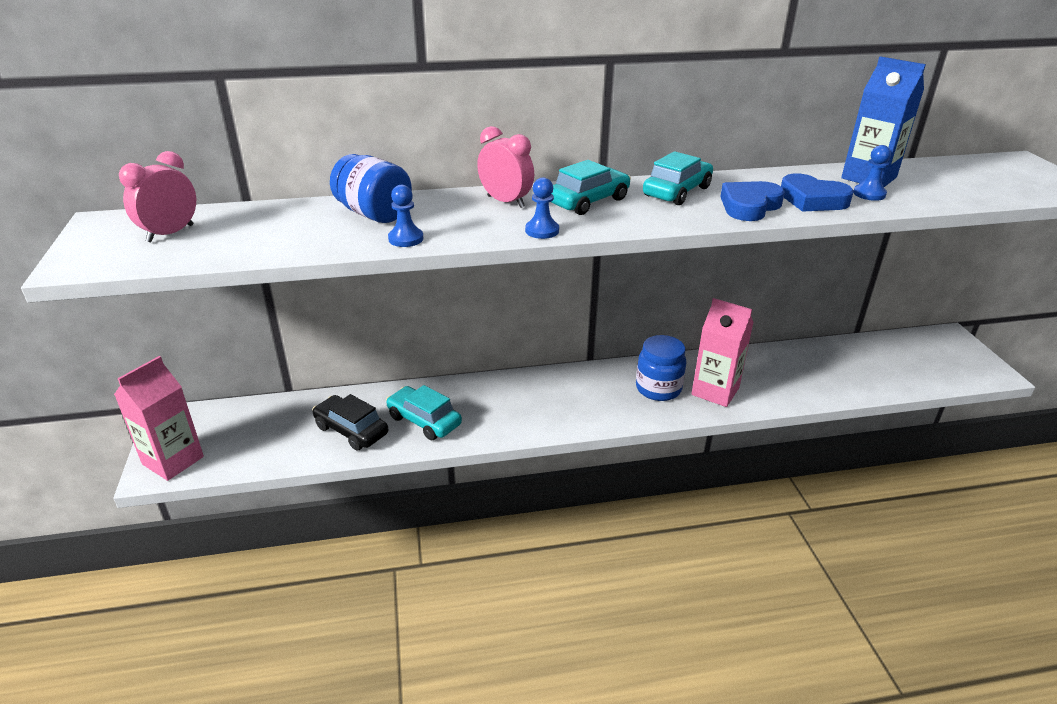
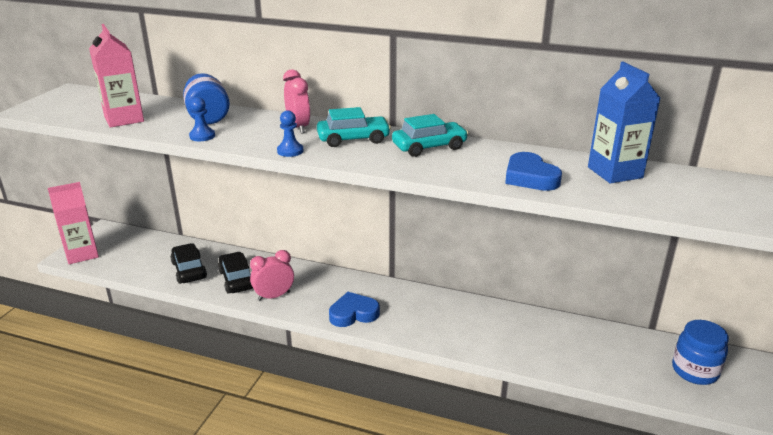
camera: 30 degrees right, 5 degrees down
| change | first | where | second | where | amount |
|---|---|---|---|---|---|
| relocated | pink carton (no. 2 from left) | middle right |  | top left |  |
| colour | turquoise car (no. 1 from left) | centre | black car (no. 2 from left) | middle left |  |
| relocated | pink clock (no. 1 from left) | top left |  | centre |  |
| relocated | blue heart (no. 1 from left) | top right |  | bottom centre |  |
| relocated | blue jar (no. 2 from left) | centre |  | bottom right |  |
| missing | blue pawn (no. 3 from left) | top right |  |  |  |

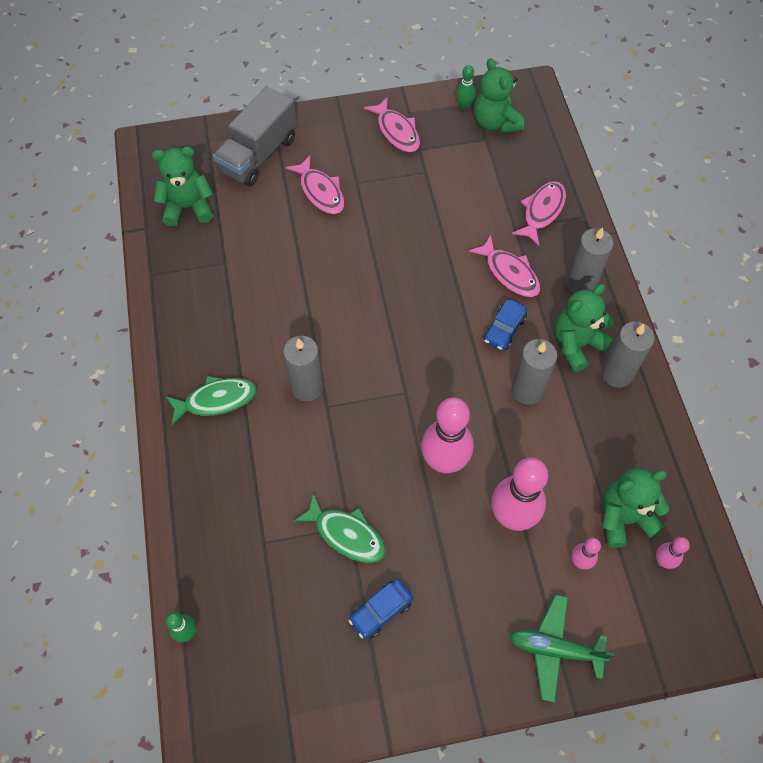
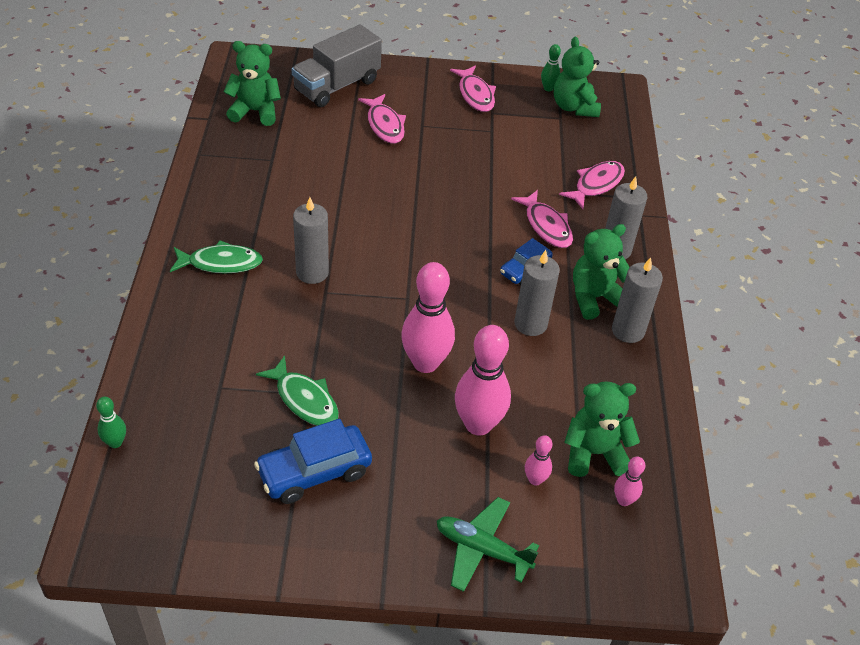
camera: 10 degrees right, 15 degrees down
| change | first | where | second | where | amount |
|---|---|---|---|---|---|
| size | blue car (no. 1 from left) | bottom centre |  | bottom centre | x1.60 |

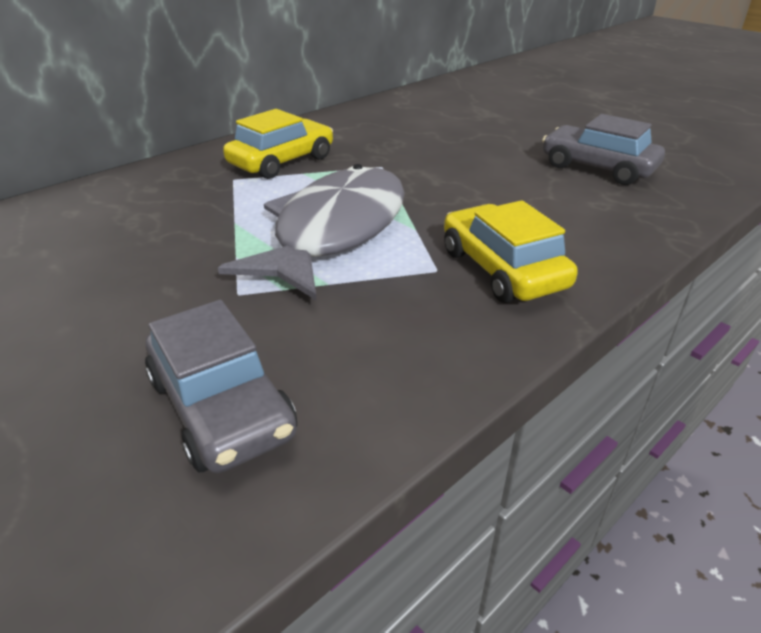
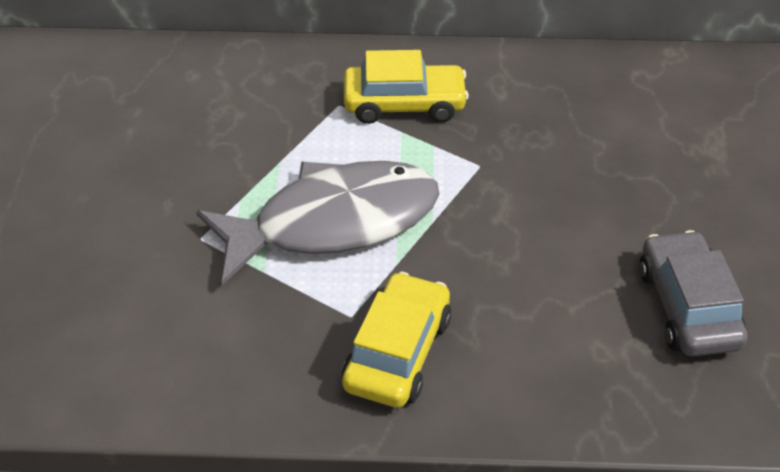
camera: 45 degrees right, 10 degrees up
| change | first | where | second | where | amount |
|---|---|---|---|---|---|
| missing | grey car (no. 1 from left) | middle left |  |  |  |

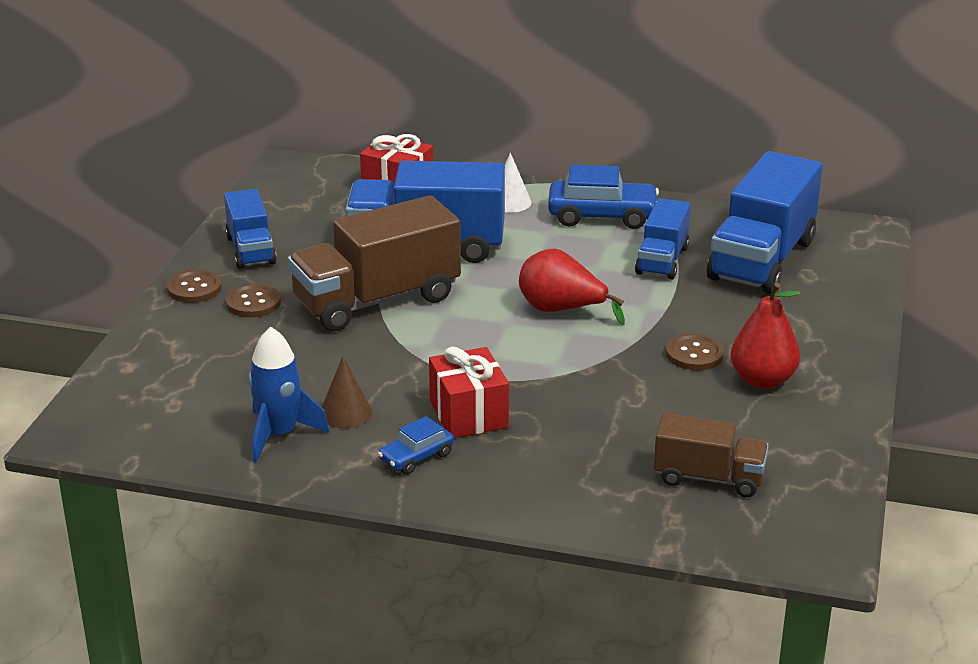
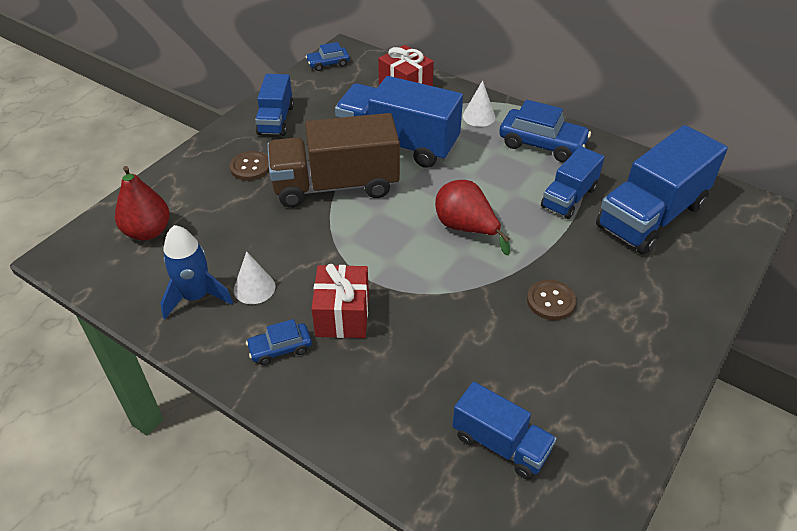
camera: 20 degrees right, 15 degrees up
| change | first | where | second | where | amount |
|---|---|---|---|---|---|
| relocated | red pear (no. 2 from left in the first image) | middle right | red pear (no. 1 from left) | middle left |  |
| colour | brown cone | centre | white cone (no. 1 from left) | middle left |  |
| appeared |  |  | blue car (no. 2 from left) | top centre |  |
| colour | brown truck (no. 2 from left) | bottom right | blue truck (no. 3 from left) | bottom centre |  |
| missing | brown button (no. 1 from left) | middle left |  |  |  |

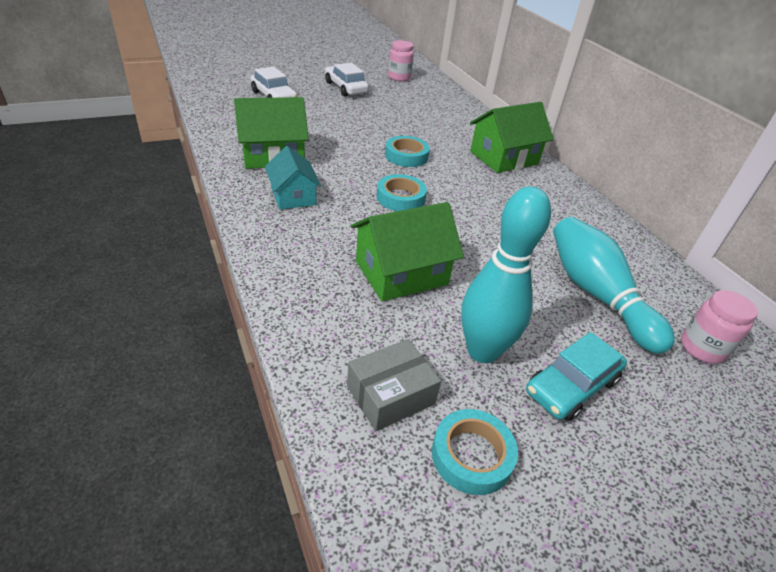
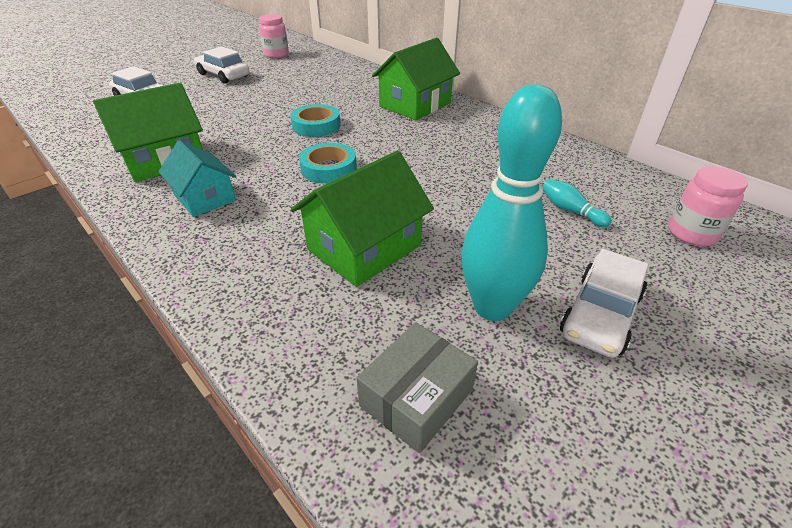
camera: 15 degrees left, 0 degrees up
| change | first | where | second | where | amount |
|---|---|---|---|---|---|
| size | turquoise bowling pin (no. 2 from left) | middle right |  | middle right | x0.43 |
| colour | turquoise car | middle right | white car (no. 3 from left) | middle right |  |
| missing | turquoise tape (no. 3 from left) | bottom centre |  |  |  |

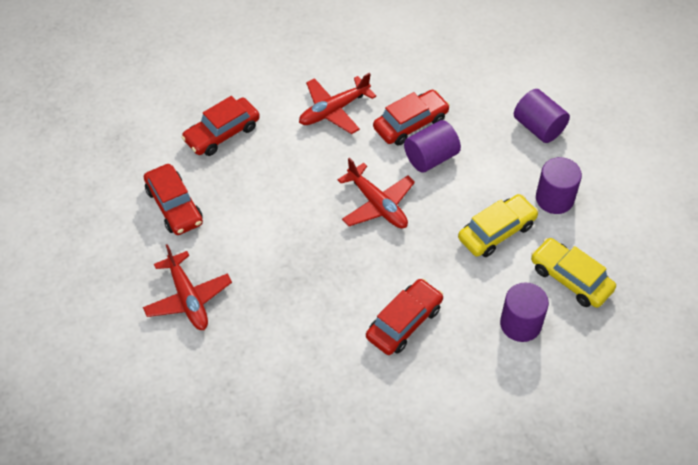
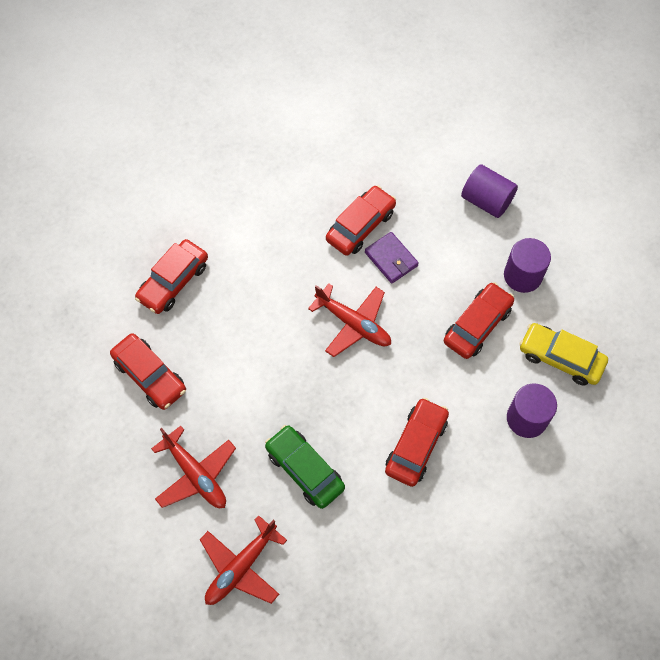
camera: 15 degrees left, 10 degrees up
| change | first | where | second | where | amount |
|---|---|---|---|---|---|
| relocated | red plane (no. 2 from left) | top centre |  | bottom centre |  |
| appeared |  |  | green car | bottom centre |  |
| exchanged | purple cylinder (no. 1 from left) | top centre | purple wallet | centre |  |
| colour | yellow car (no. 1 from left) | middle right | red car (no. 5 from left) | middle right |  |

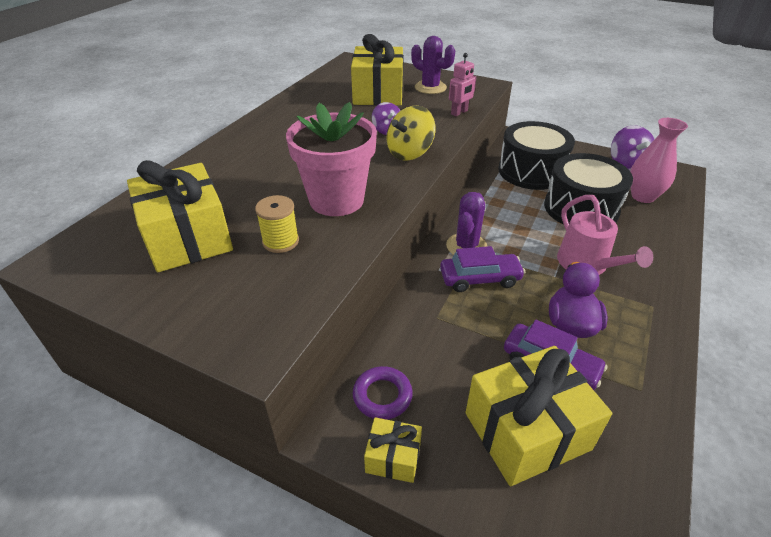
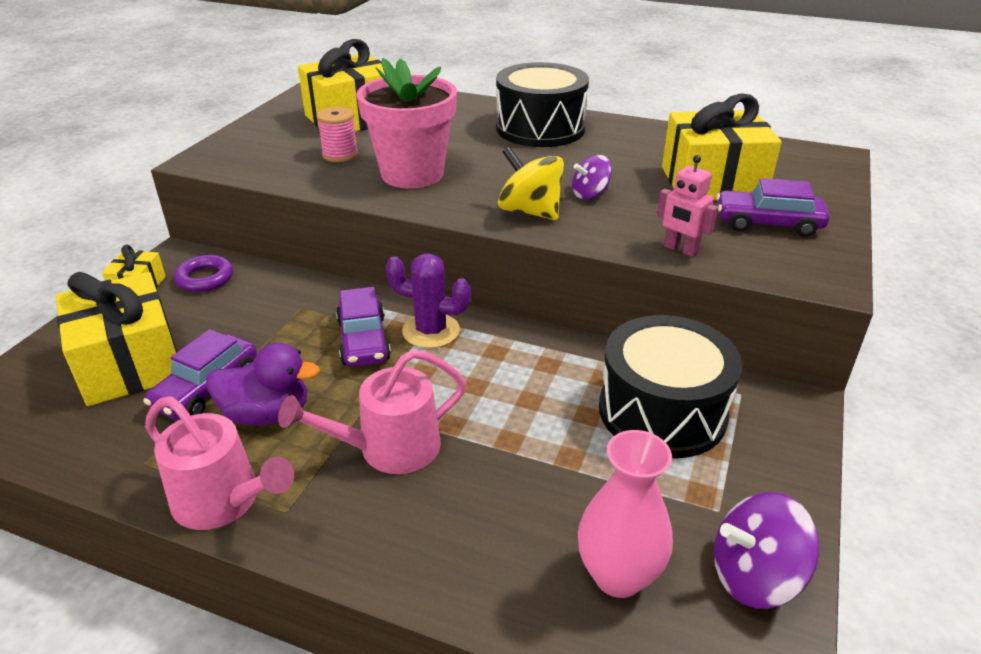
camera: 85 degrees right, 5 degrees down
| change | first | where | second | where | amount |
|---|---|---|---|---|---|
| appeared |  |  | pink watering can (no. 1 from left) | bottom left |  |
| colour | yellow spool | centre | pink spool | top centre |  |
| relocated | black drum (no. 2 from left in the first image) | middle right | black drum (no. 1 from left) | top centre |  |
| exchanged | purple cactus (no. 1 from left) | top centre | purple car (no. 3 from left) | top right |  |

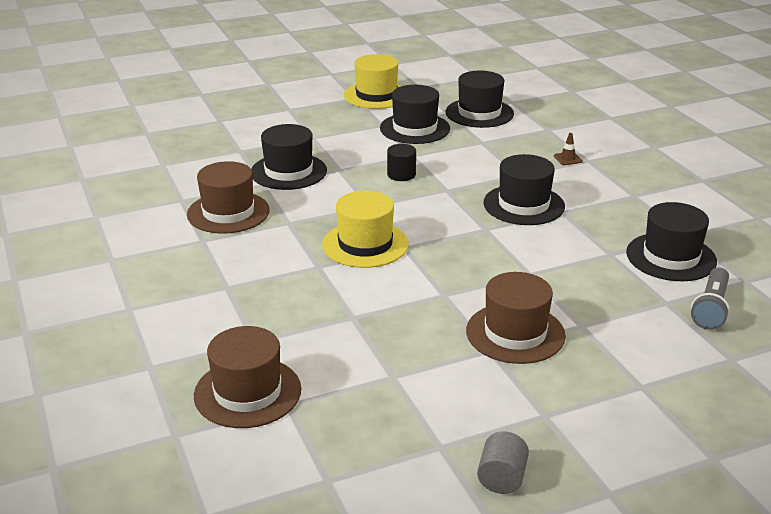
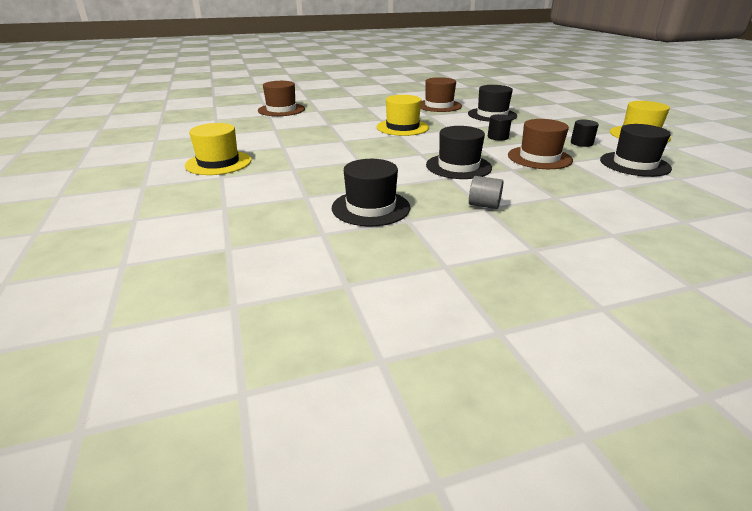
camera: 95 degrees right, 0 degrees up
| change | first | where | second | where | amount |
|---|---|---|---|---|---|
| appeared |  |  | yellow hat (no. 1 from left) | top left |  |
| relocated | grey cylinder | bottom centre |  | centre |  |
| relocated | brown hat (no. 3 from left) | middle right |  | top right |  |
| exchanged | black hat (no. 2 from left) | top centre | black cylinder (no. 2 from left) | top right |  |
| missing | brown traffic cone | top right |  |  |  |
| missing | grey flashlight | middle right |  |  |  |

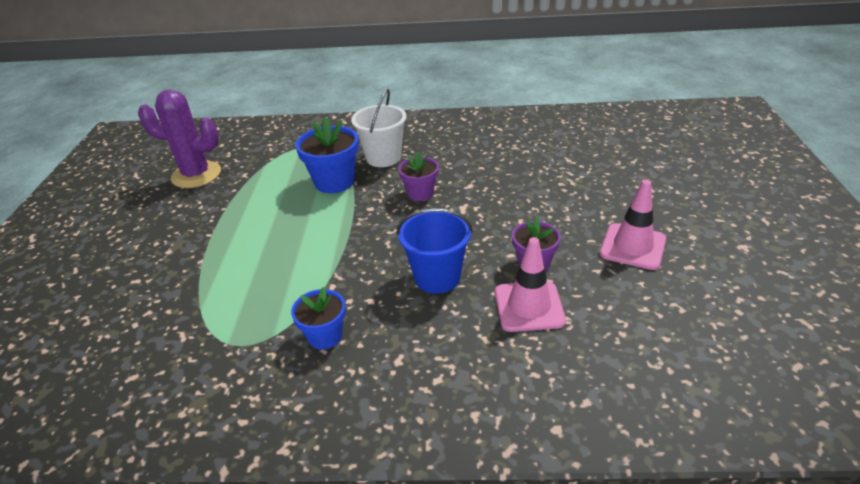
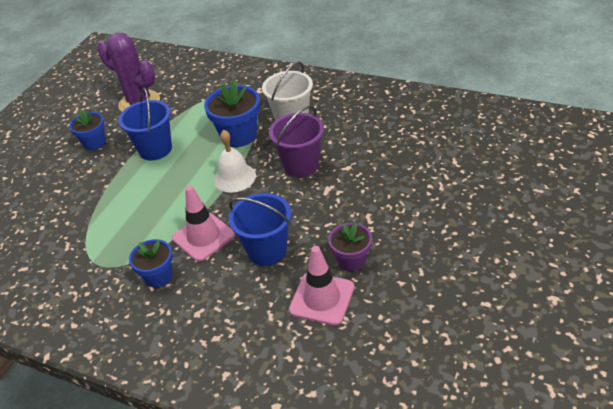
camera: 25 degrees right, 5 degrees up
| change | first | where | second | where | amount |
|---|---|---|---|---|---|
| appeared |  |  | blue flower pot (no. 1 from left) | top left |  |
| appeared |  |  | blue bucket (no. 1 from left) | top left |  |
| relocated | pink traffic cone (no. 2 from left in the first image) | middle right | pink traffic cone (no. 1 from left) | middle left |  |
| appeared |  |  | white bell | centre |  |
| exchanged | purple flower pot (no. 1 from left) | centre | purple bucket | centre |  |

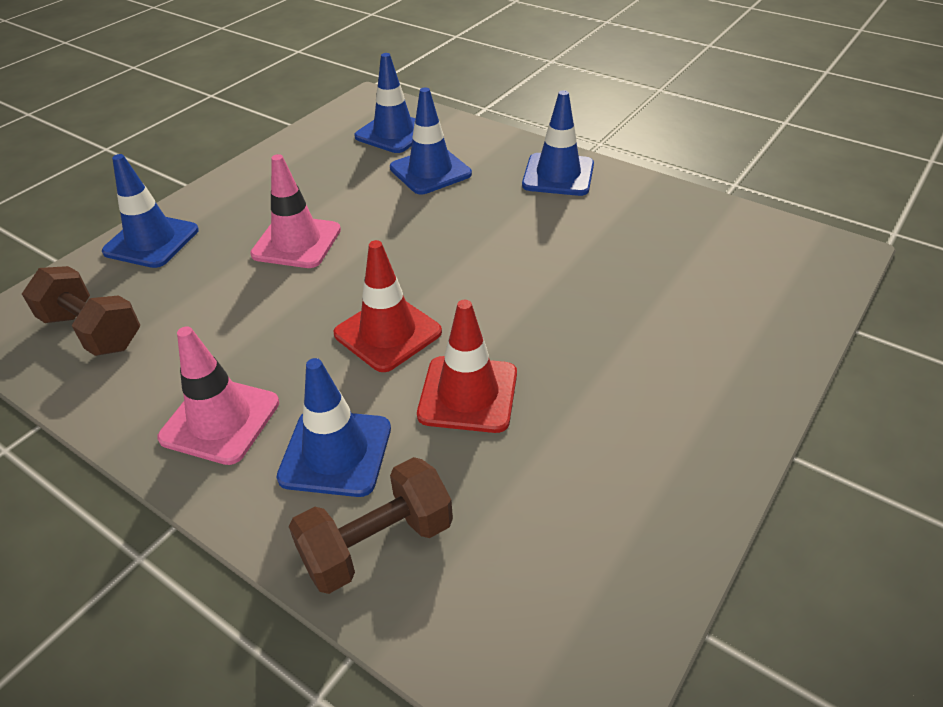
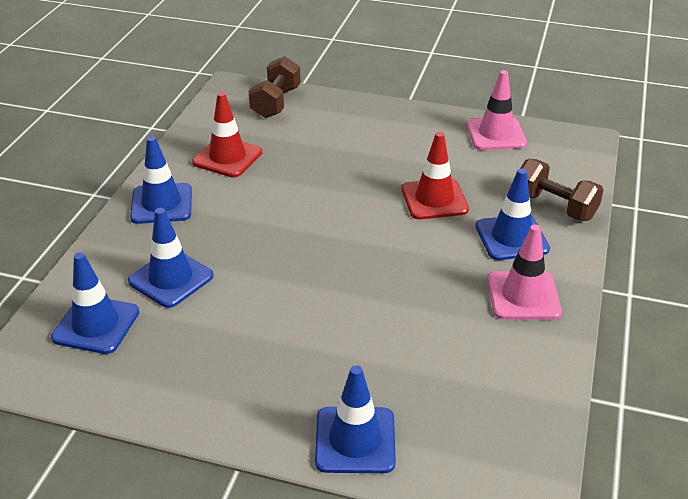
camera: 110 degrees left, 5 degrees down
| change | first | where | second | where | amount |
|---|---|---|---|---|---|
| relocated | red traffic cone (no. 1 from left) | centre |  | top left |  |
| relocated | brown dumbbell (no. 1 from left) | middle left |  | top centre |  |
| relocated | pink traffic cone (no. 2 from left in the first image) | top left | pink traffic cone (no. 1 from left) | top right |  |

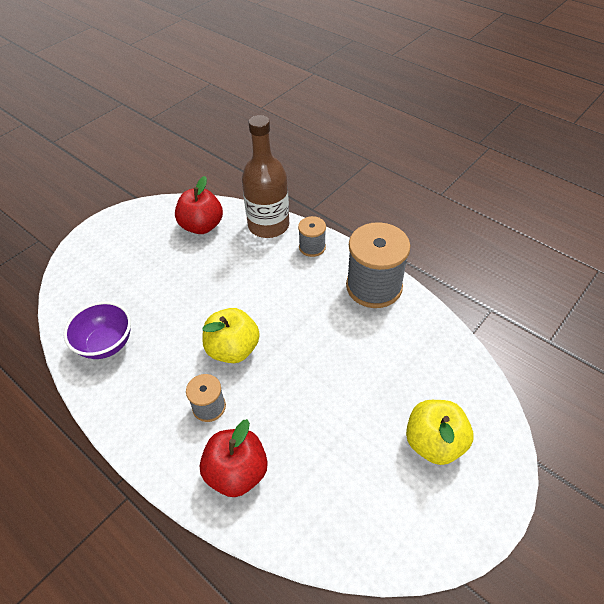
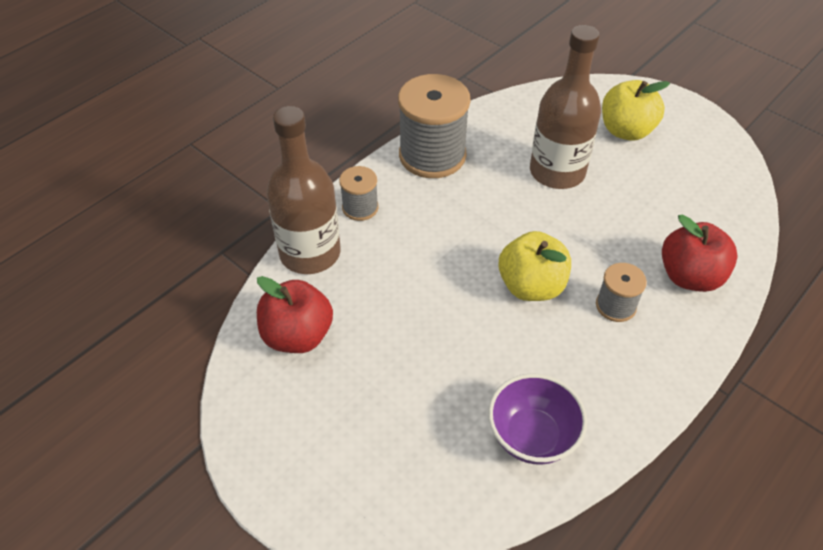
camera: 90 degrees left, 0 degrees up
| change | first | where | second | where | amount |
|---|---|---|---|---|---|
| appeared |  |  | brown bottle (no. 2 from left) | top right |  |

